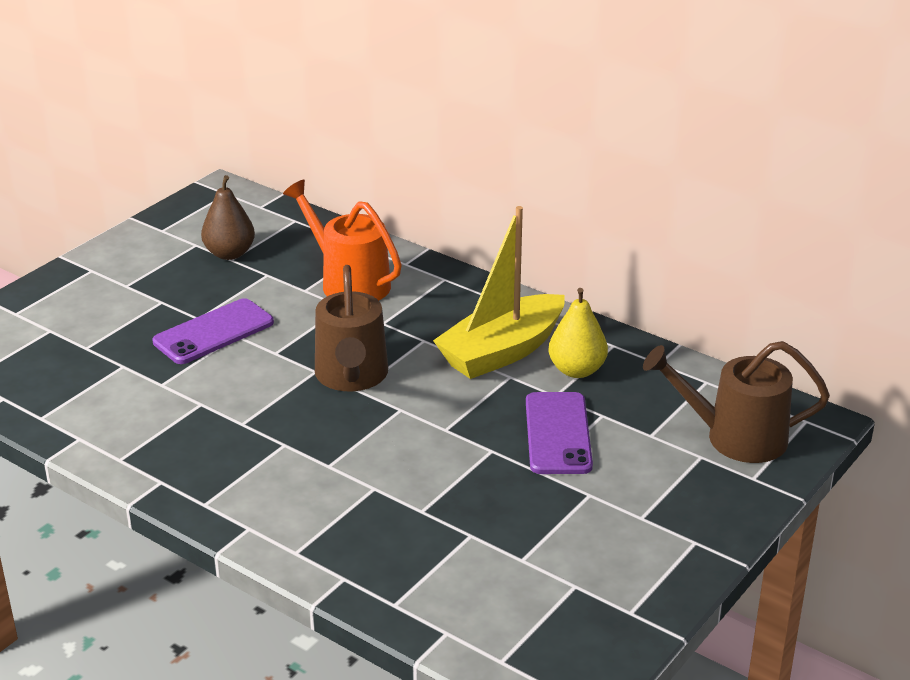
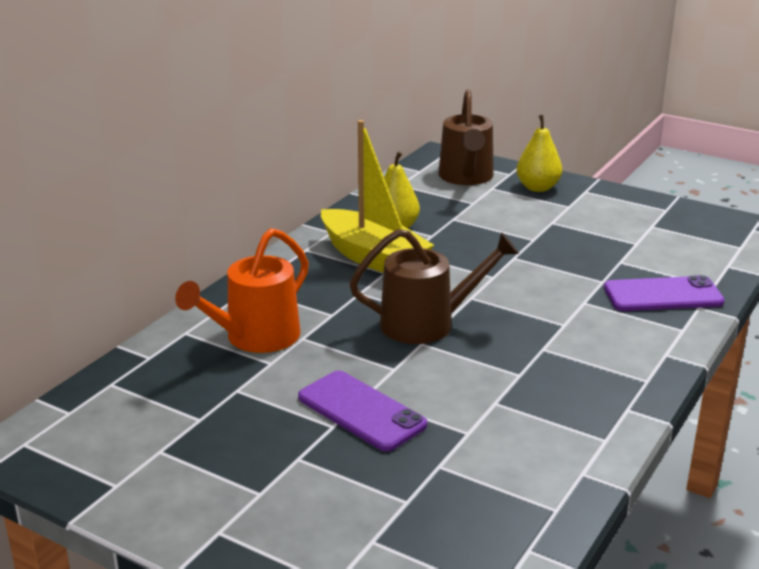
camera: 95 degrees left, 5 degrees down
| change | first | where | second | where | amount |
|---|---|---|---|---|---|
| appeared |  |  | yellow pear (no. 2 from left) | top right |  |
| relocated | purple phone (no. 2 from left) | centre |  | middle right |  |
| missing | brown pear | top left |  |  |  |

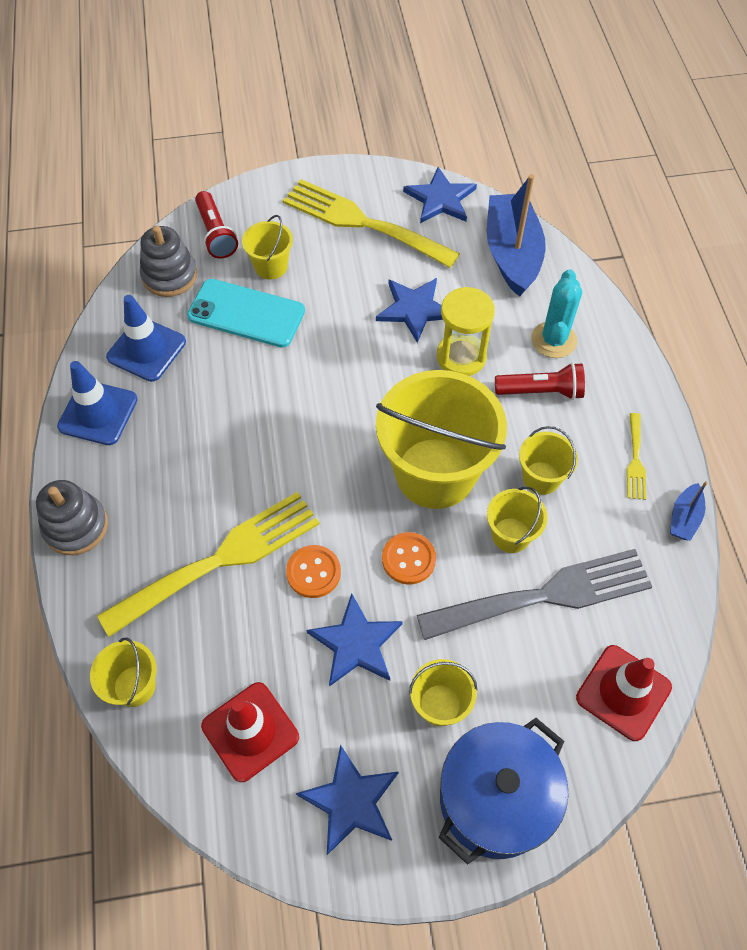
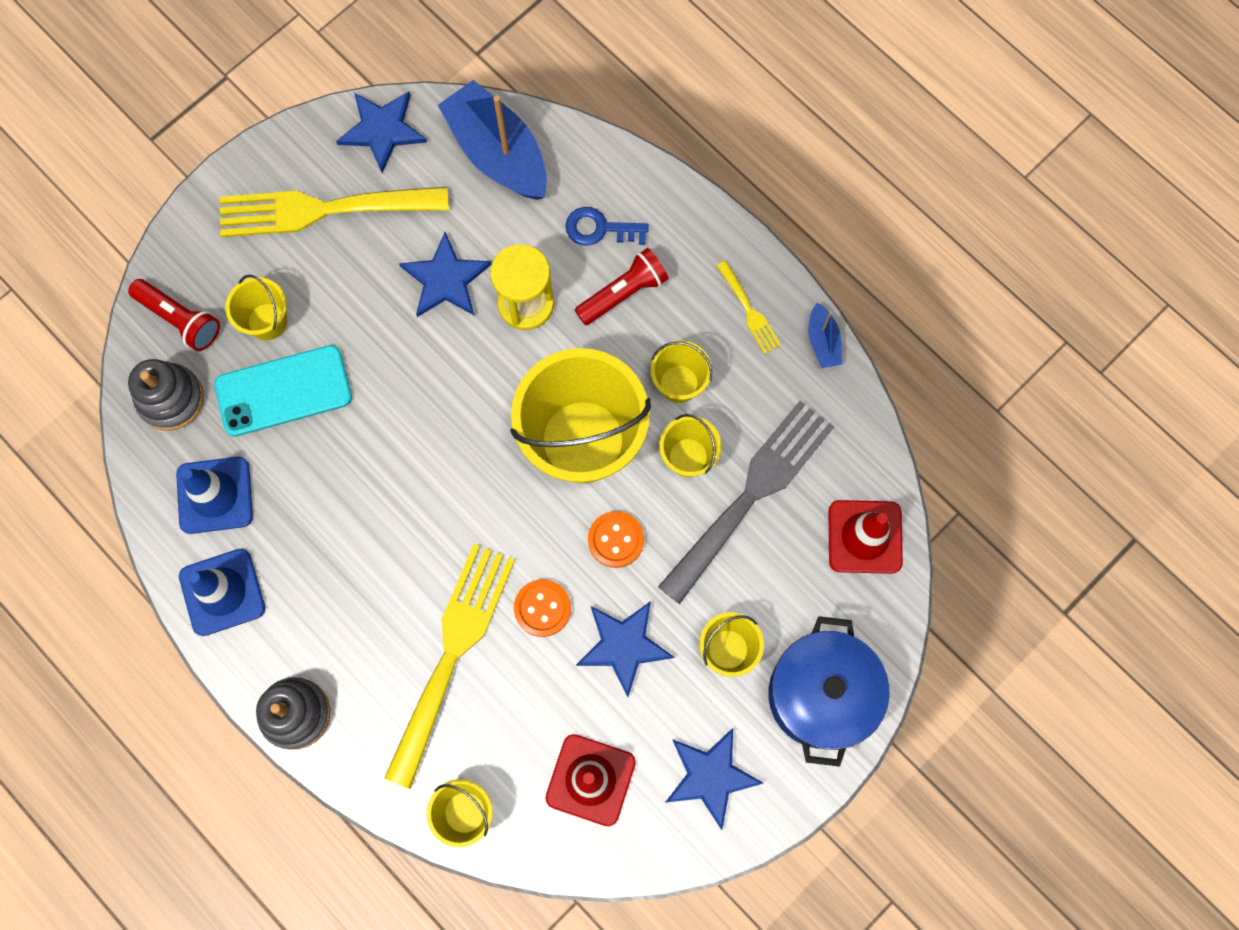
camera: 35 degrees left, 15 degrees up
| change | first | where | second | where | amount |
|---|---|---|---|---|---|
| exchanged | turquoise cactus | top right | blue key | top centre |  |

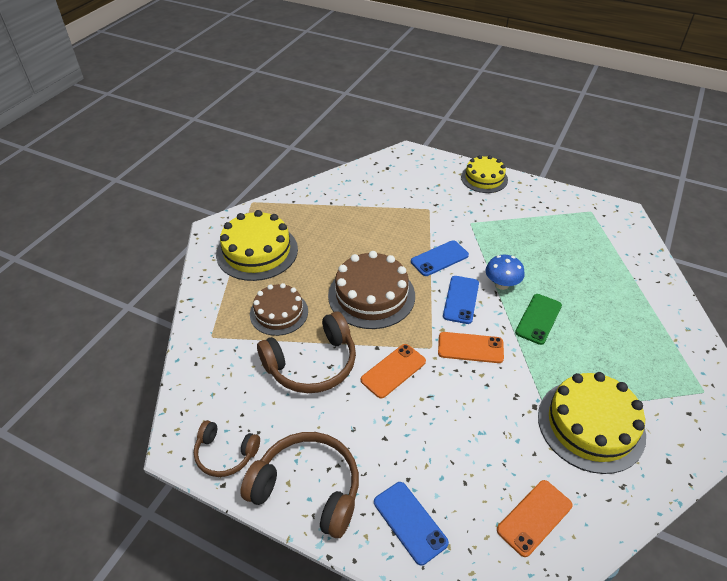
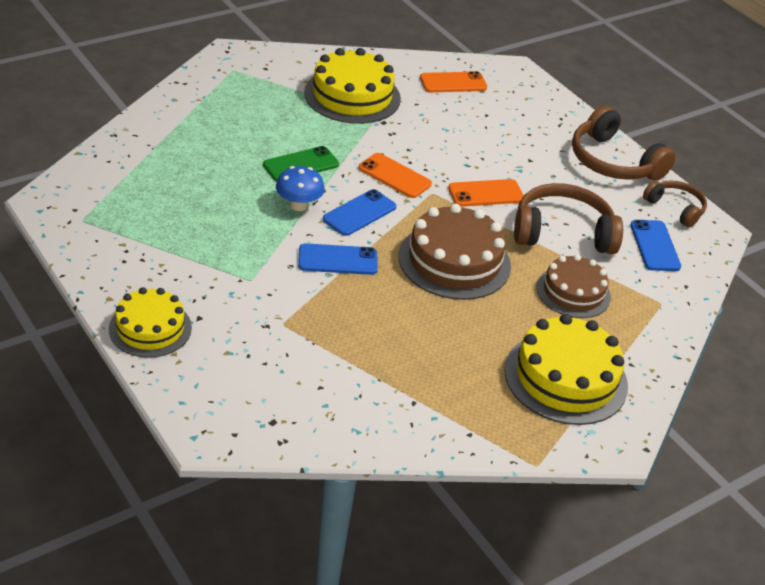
camera: 155 degrees left, 5 degrees down
| change | first | where | second | where | amount |
|---|---|---|---|---|---|
| relocated | blue phone (no. 1 from left in the first image) | bottom centre | blue phone (no. 3 from left) | middle right |  |

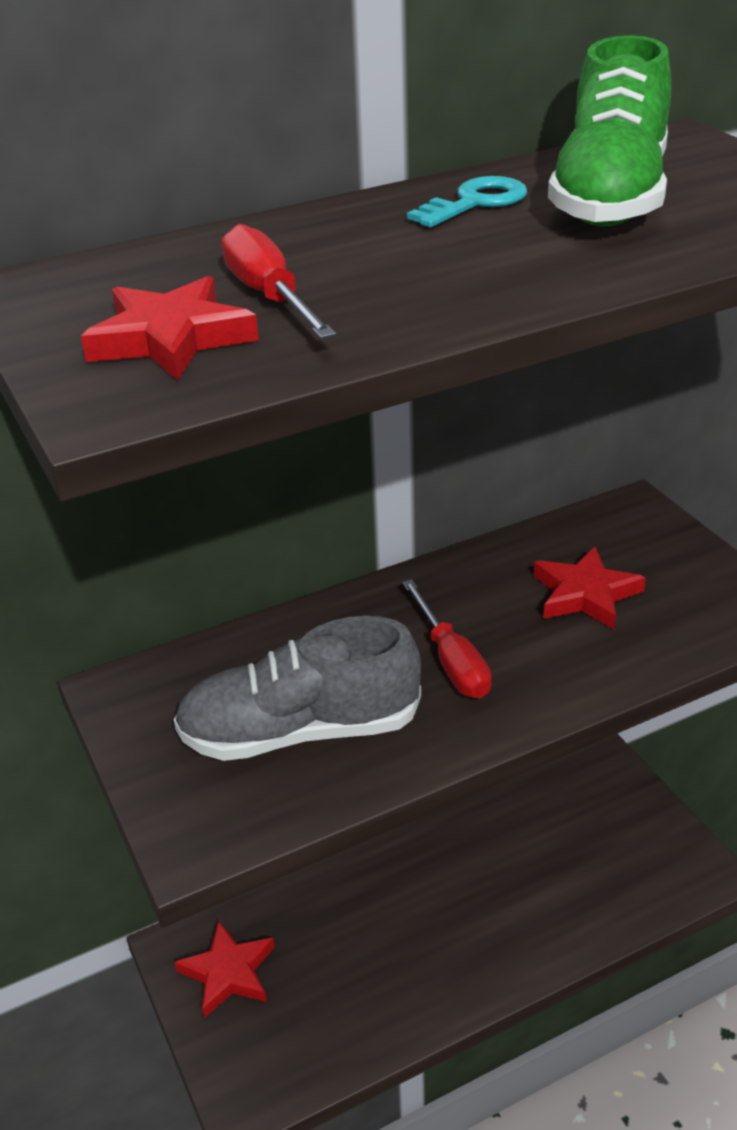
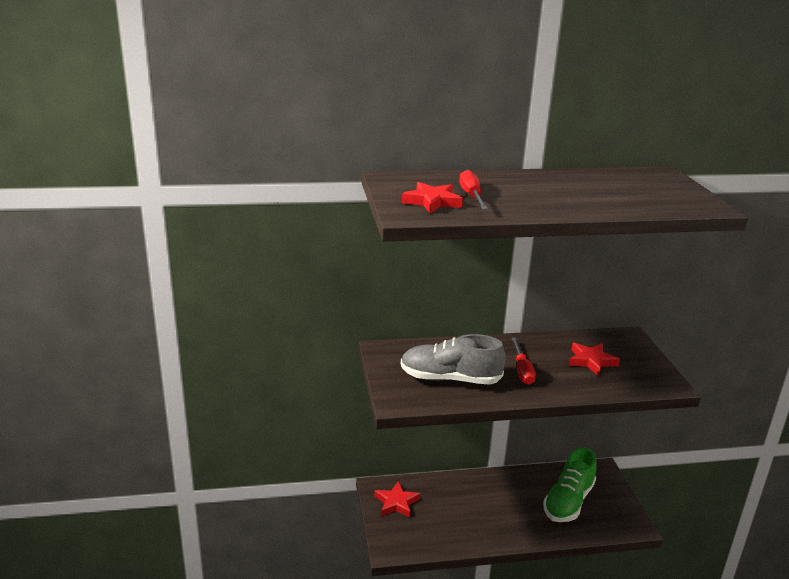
camera: 15 degrees right, 10 degrees down
| change | first | where | second | where | amount |
|---|---|---|---|---|---|
| relocated | green shoe | top right |  | bottom right |  |
| missing | turquoise key | top centre |  |  |  |

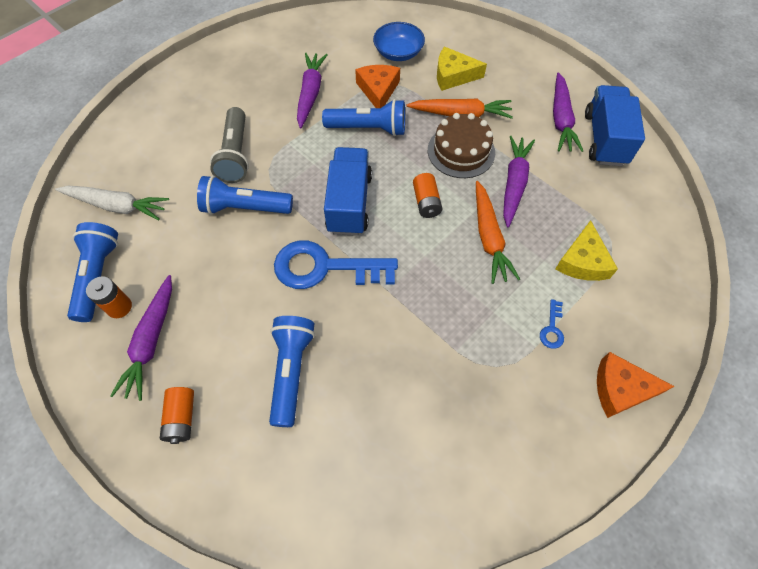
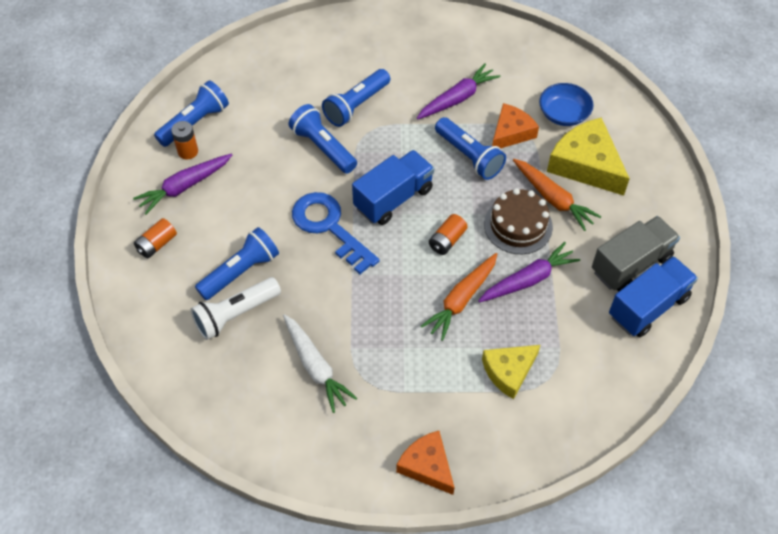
camera: 45 degrees right, 5 degrees down
| change | first | where | second | where | amount |
|---|---|---|---|---|---|
| appeared |  |  | white flashlight | middle left |  |
| relocated | white carrot | middle left |  | bottom centre |  |
| colour | grey flashlight | top left | blue flashlight (no. 4 from left) | top centre |  |
| size | yellow cheese (no. 1 from left in the first image) | top centre | yellow cheese (no. 2 from left) | top right | x1.57 |
| exchanged | purple carrot (no. 4 from left) | top right | grey truck | middle right |  |
| missing | blue key (no. 2 from left) | middle right |  |  |  |

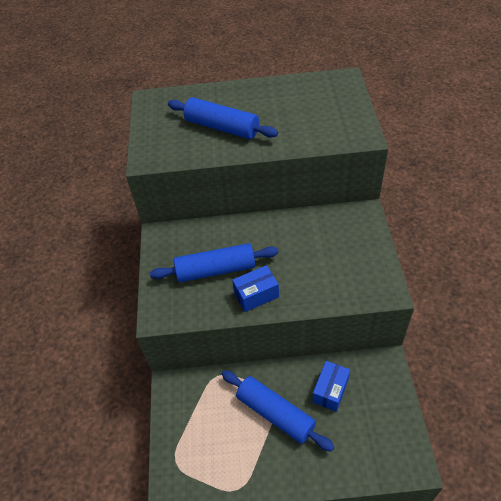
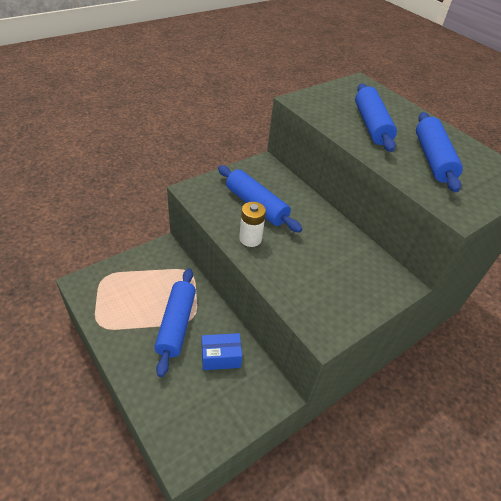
camera: 50 degrees right, 5 degrees down
| change | first | where | second | where | amount |
|---|---|---|---|---|---|
| exchanged | blue box (no. 1 from left) | centre | white battery | centre |  |
| appeared |  |  | blue rolling pin (no. 4 from left) | top right |  |

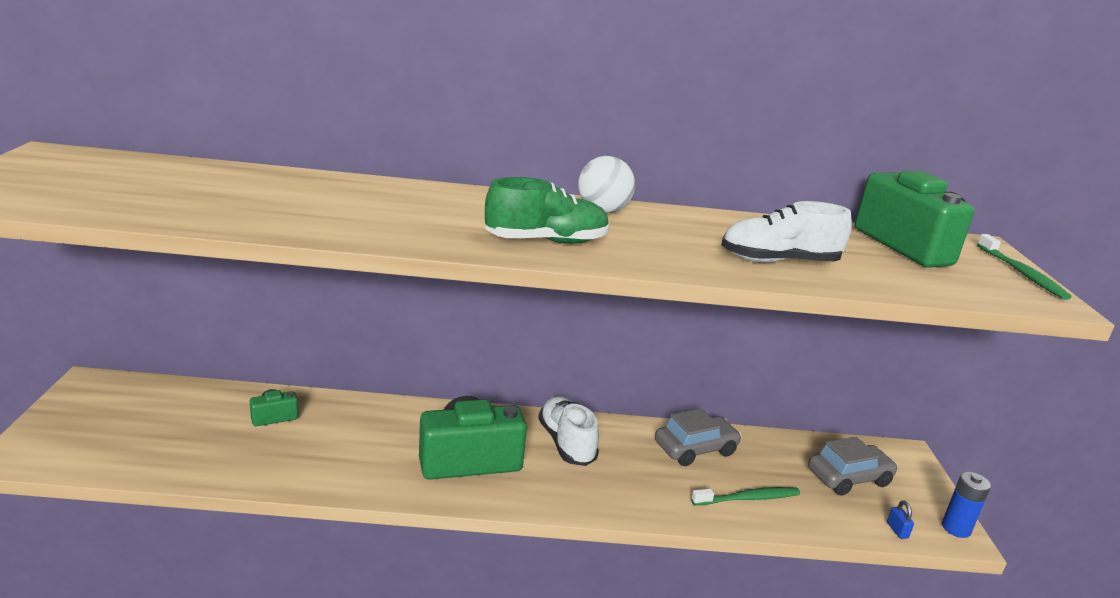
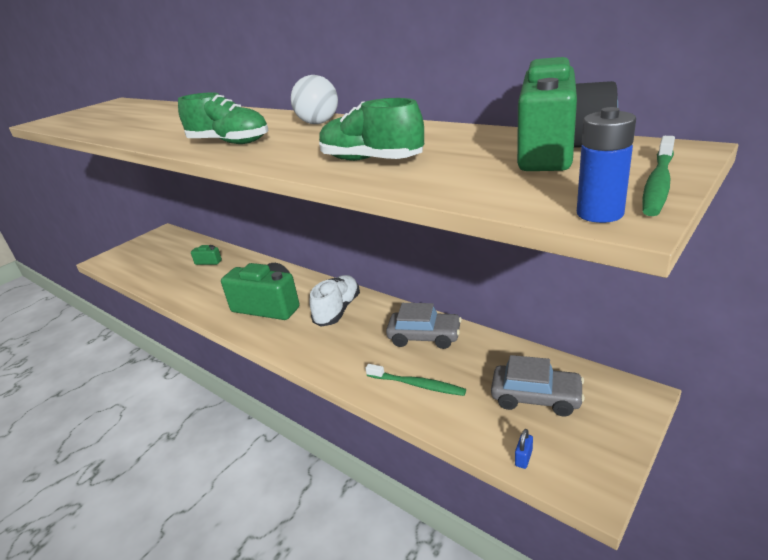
camera: 45 degrees right, 5 degrees up
| change | first | where | second | where | amount |
|---|---|---|---|---|---|
| colour | white shoe (no. 2 from left) | middle right | green shoe (no. 2 from left) | top centre |  |
| relocated | blue battery | bottom right |  | top right |  |

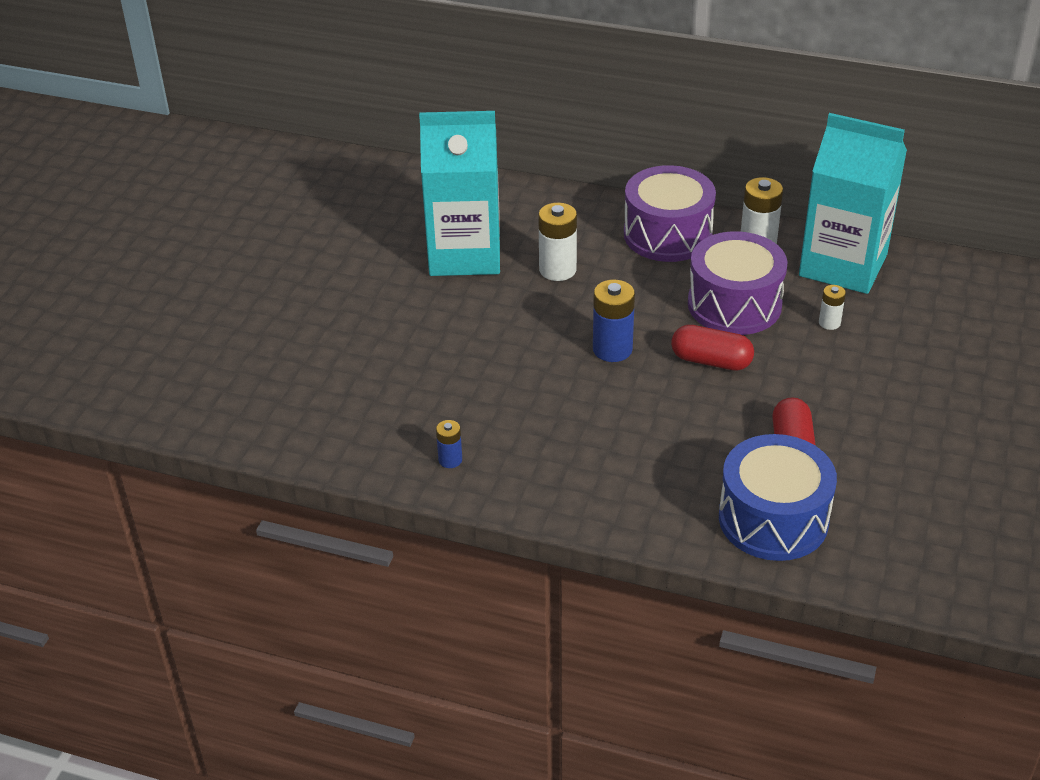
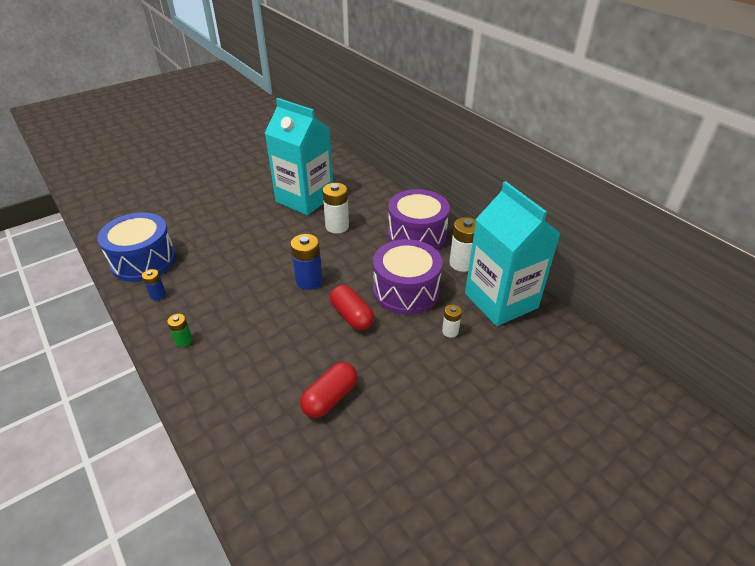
camera: 35 degrees right, 0 degrees up
| change | first | where | second | where | amount |
|---|---|---|---|---|---|
| relocated | blue drum | middle right |  | middle left |  |
| appeared |  |  | green battery | middle left |  |

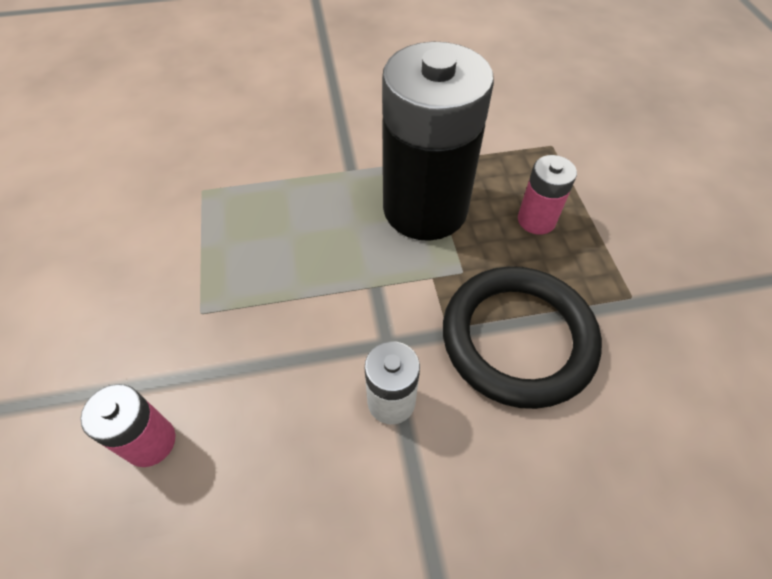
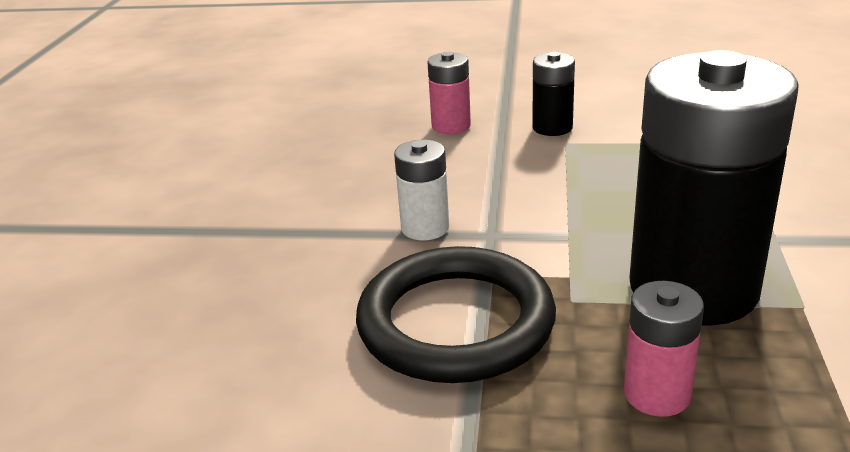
camera: 110 degrees right, 25 degrees down
| change | first | where | second | where | amount |
|---|---|---|---|---|---|
| appeared |  |  | black battery (no. 1 from left) | top centre |  |

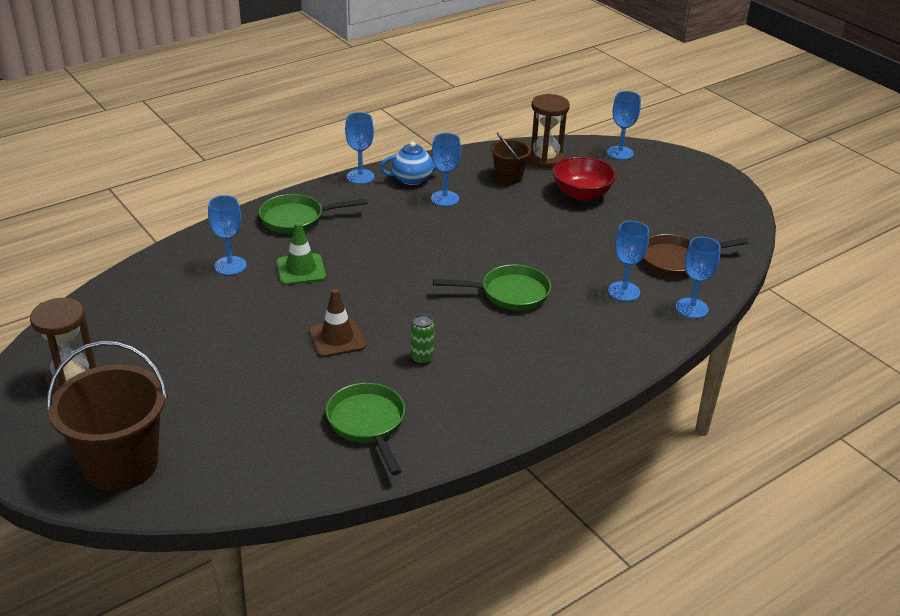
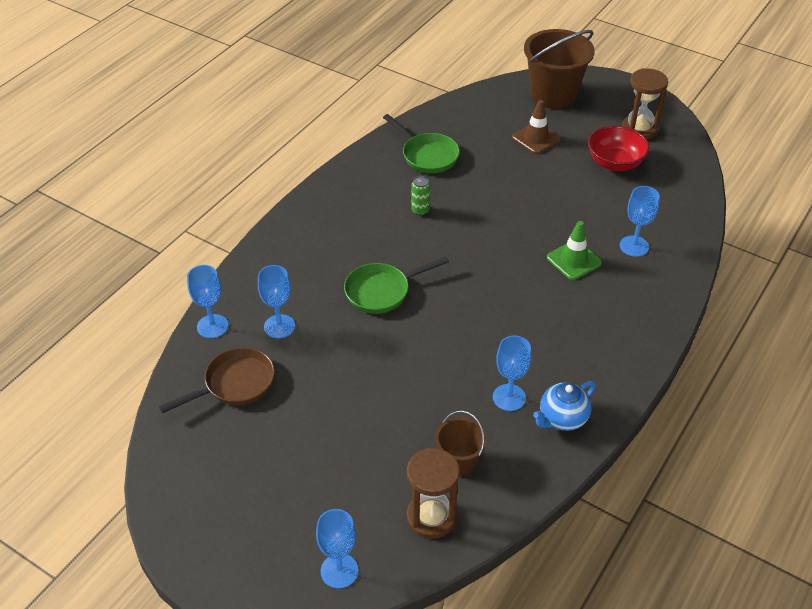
camera: 160 degrees right, 10 degrees up
| change | first | where | second | where | amount |
|---|---|---|---|---|---|
| relocated | brown traffic cone | centre |  | top centre |  |
| relocated | red bowl | top centre |  | top right |  |
| missing | green pan (no. 1 from left) | centre |  |  |  |
| missing | blue goblet (no. 2 from left) | top centre |  |  |  |

